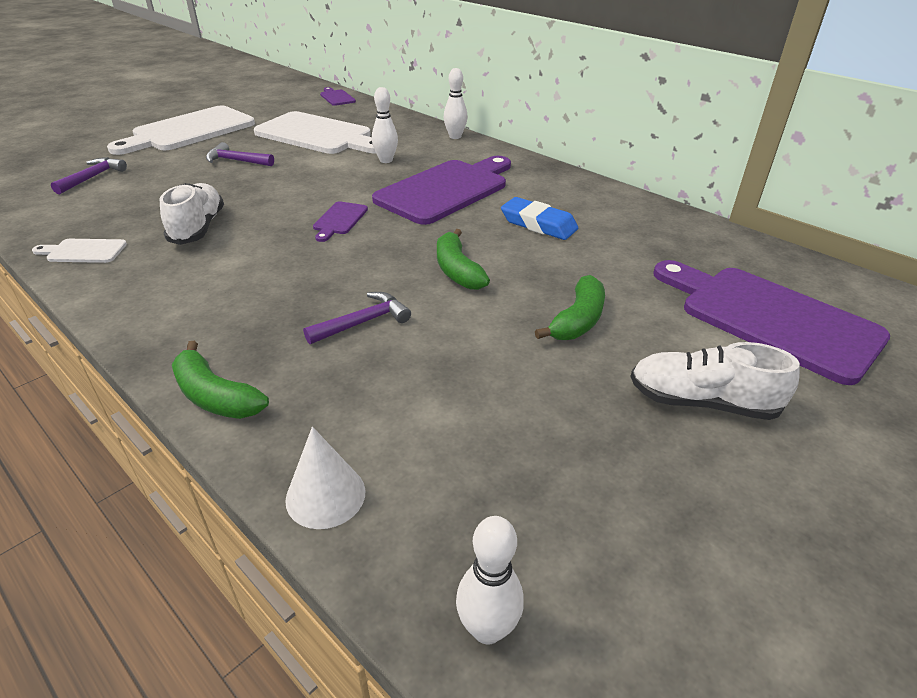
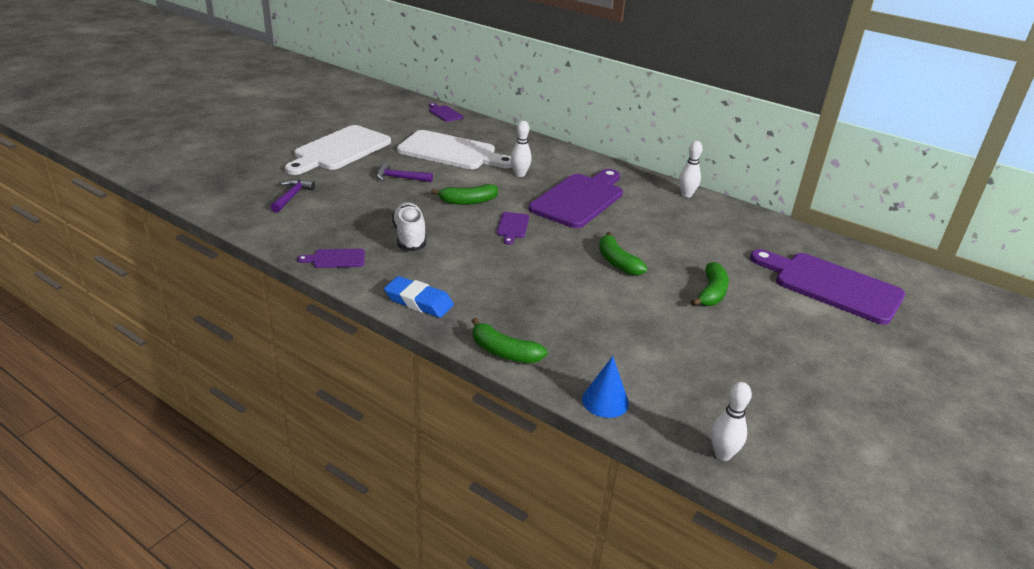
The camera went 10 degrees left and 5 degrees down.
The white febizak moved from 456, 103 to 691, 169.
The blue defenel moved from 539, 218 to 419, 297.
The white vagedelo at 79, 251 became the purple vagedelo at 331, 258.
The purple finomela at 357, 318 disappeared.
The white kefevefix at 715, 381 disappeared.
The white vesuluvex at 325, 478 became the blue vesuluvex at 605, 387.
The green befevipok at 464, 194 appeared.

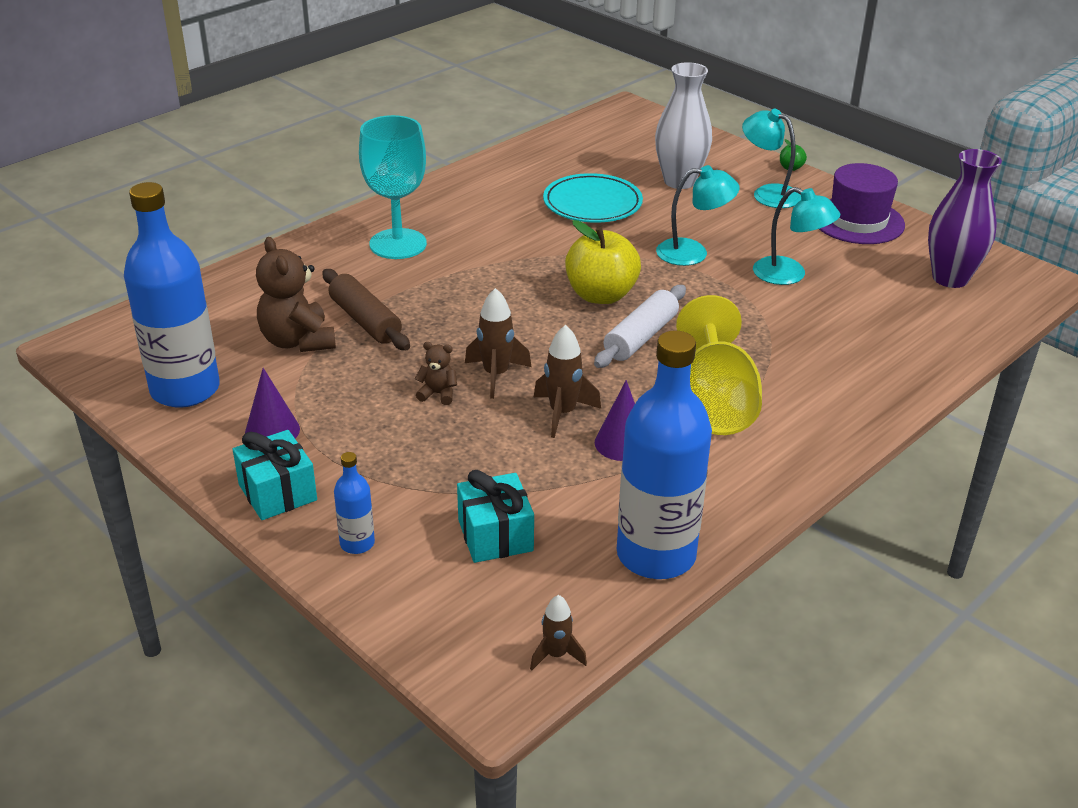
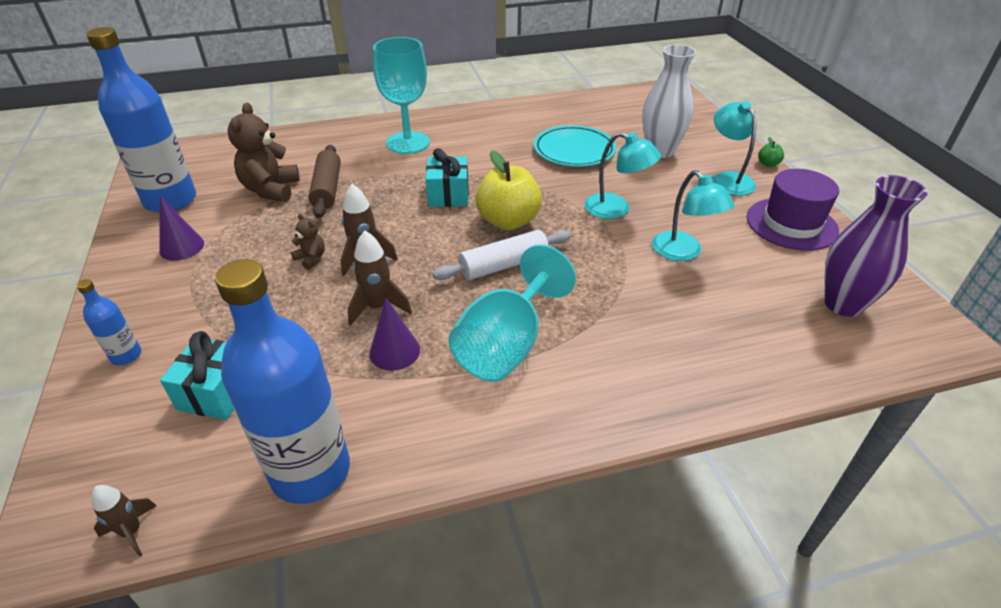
The camera went 30 degrees right and 5 degrees up.
The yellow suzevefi at 719, 365 became the turquoise suzevefi at 512, 313.
The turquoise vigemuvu moved from 275, 475 to 447, 177.

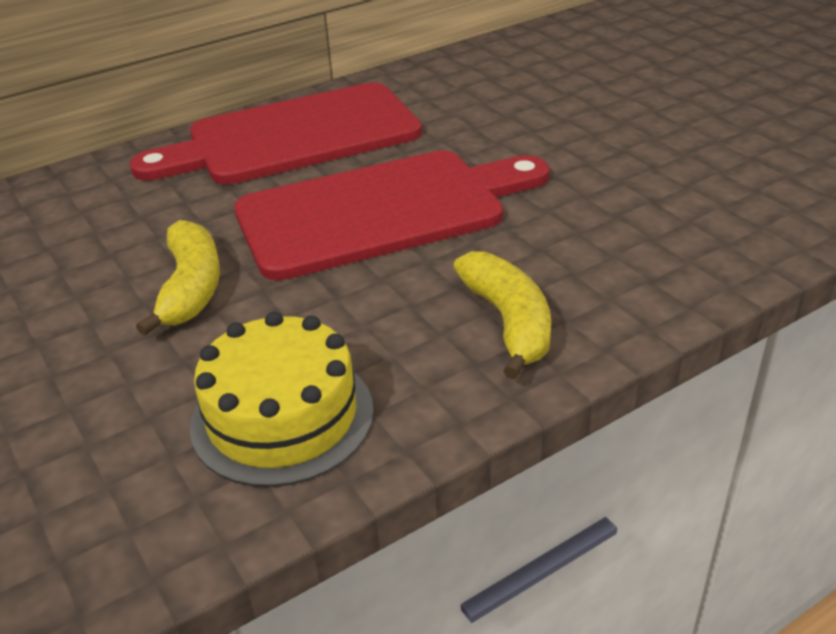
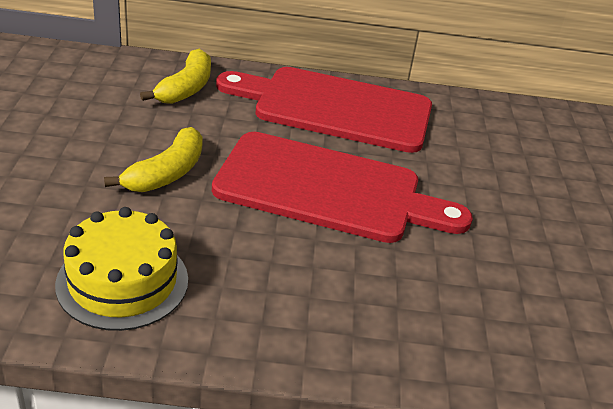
The camera went 30 degrees right and 0 degrees up.
The yellow befevipok moved from 502, 315 to 175, 76.

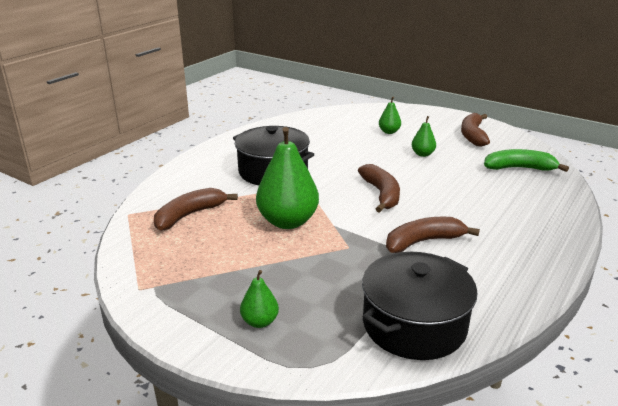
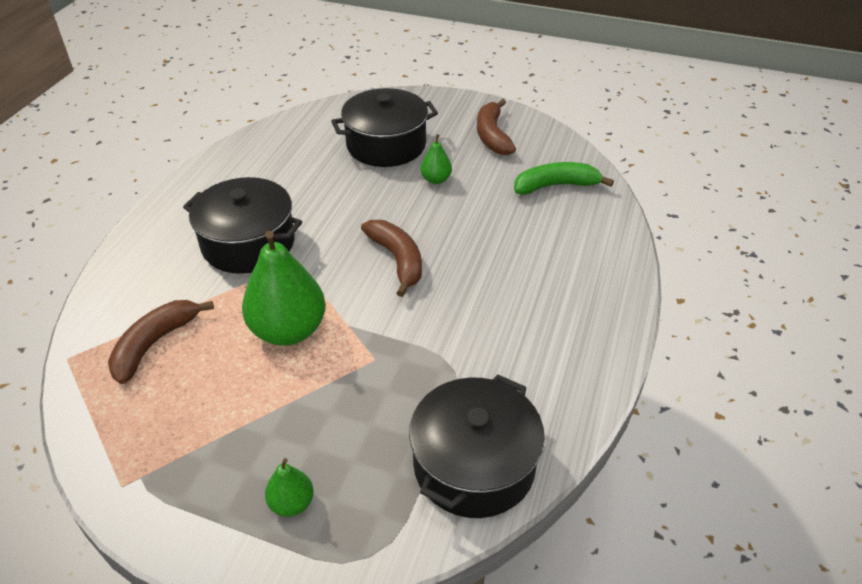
The camera went 15 degrees left and 15 degrees up.
The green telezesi at 390, 115 was replaced by the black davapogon at 384, 127.
The brown befevipok at 433, 235 disappeared.

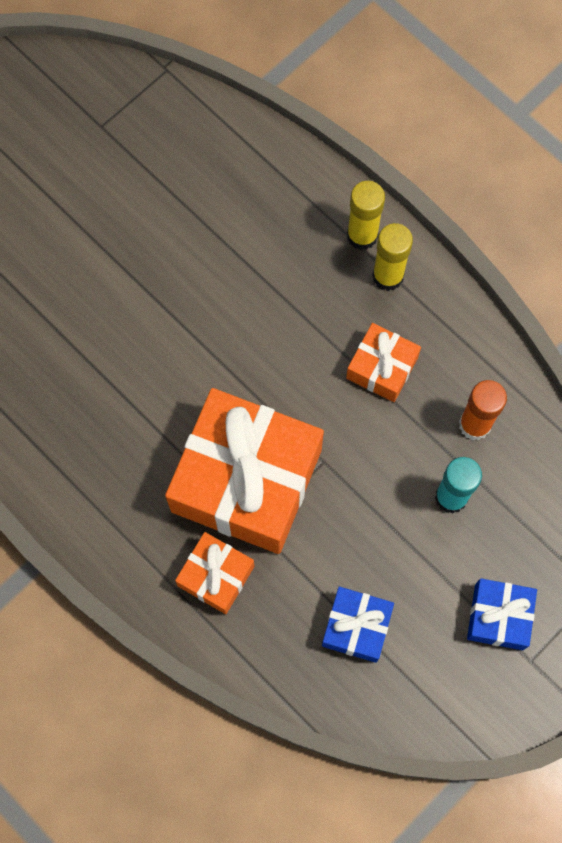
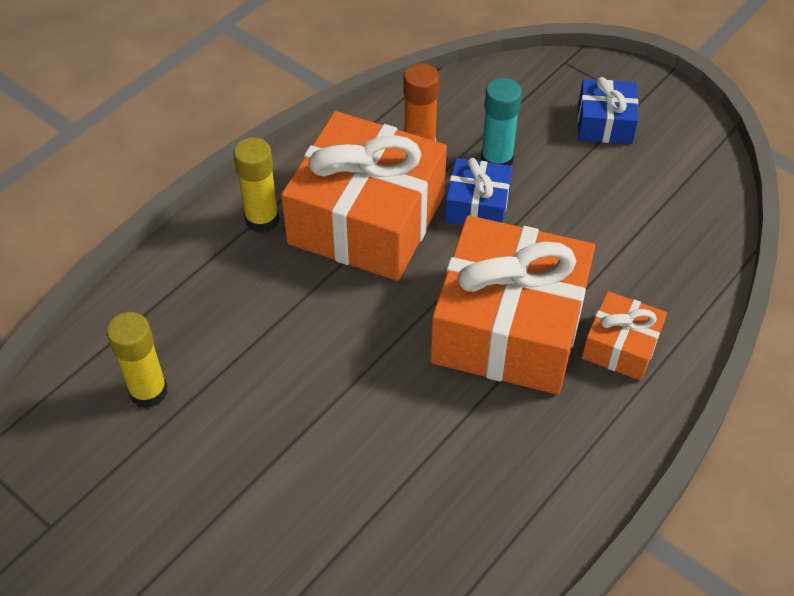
The camera went 95 degrees left and 20 degrees down.
The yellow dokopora moved from 366, 215 to 137, 360.
The orange vigemuvu at 383, 362 changed to 2.11 times the size.
The blue vigemuvu moved from 358, 625 to 478, 191.

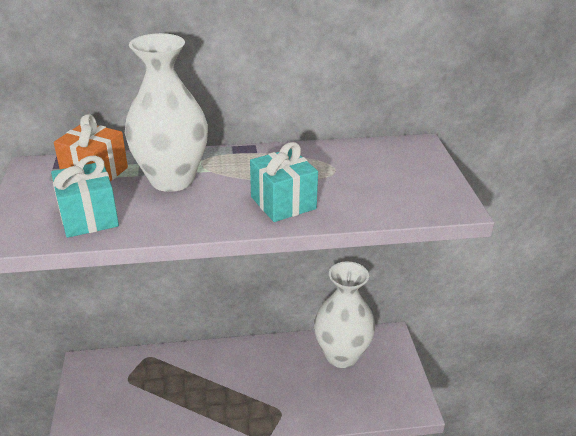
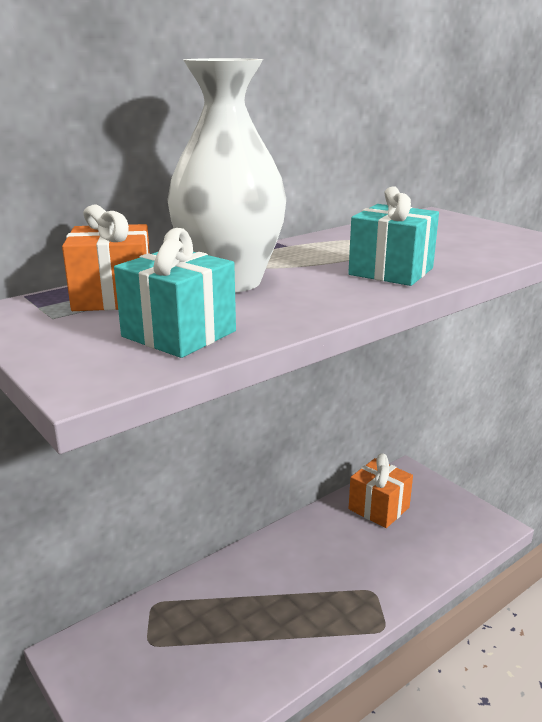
The camera went 30 degrees left and 10 degrees down.
The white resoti at 344, 315 was replaced by the orange vigemuvu at 381, 491.

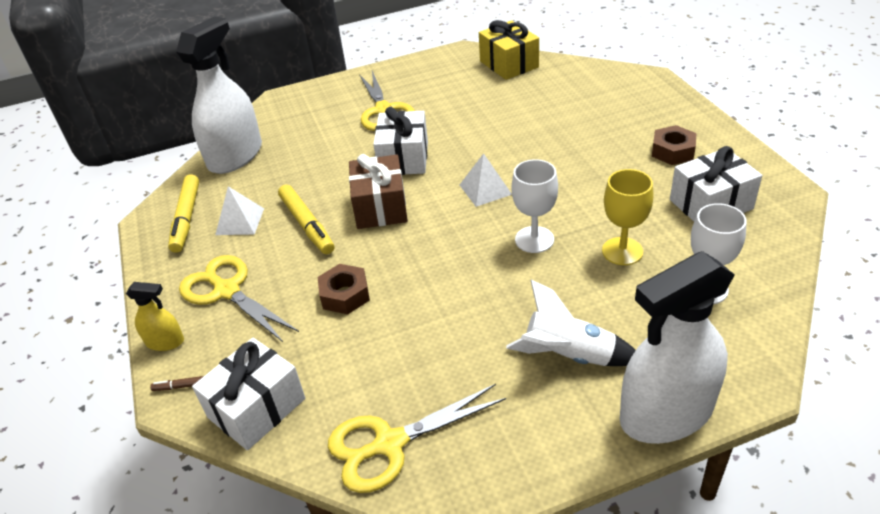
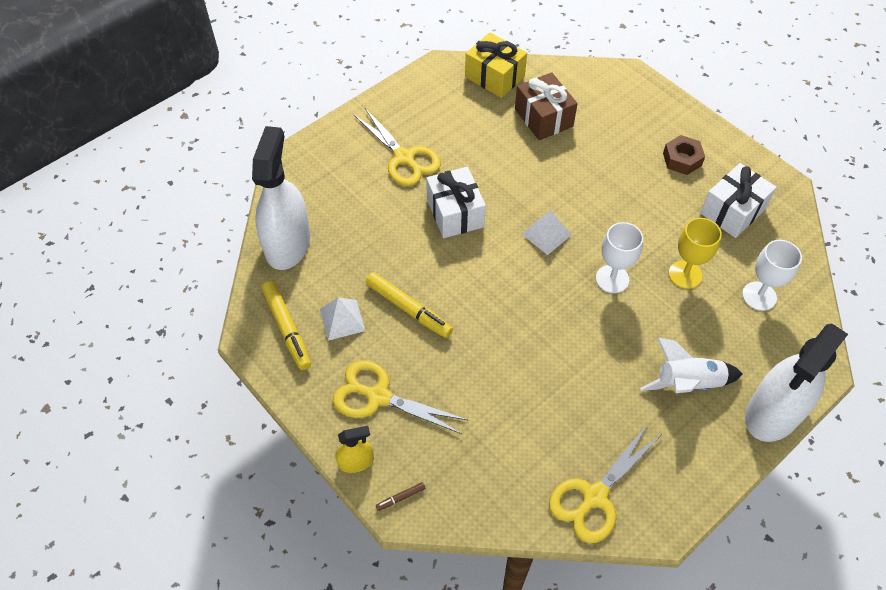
The camera went 25 degrees left and 15 degrees up.
The brown vigemuvu moved from 378, 191 to 546, 106.
The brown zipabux at 344, 289 disappeared.
The white vigemuvu at 248, 394 disappeared.

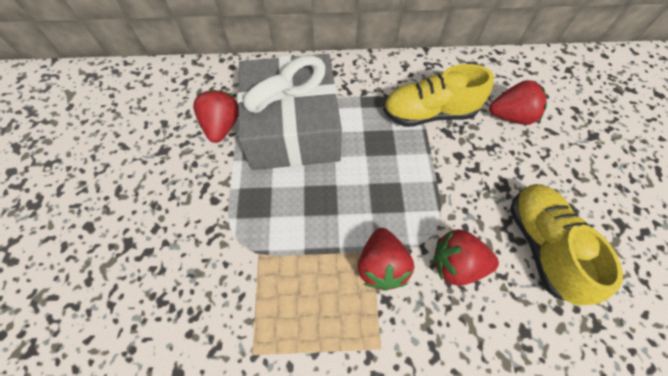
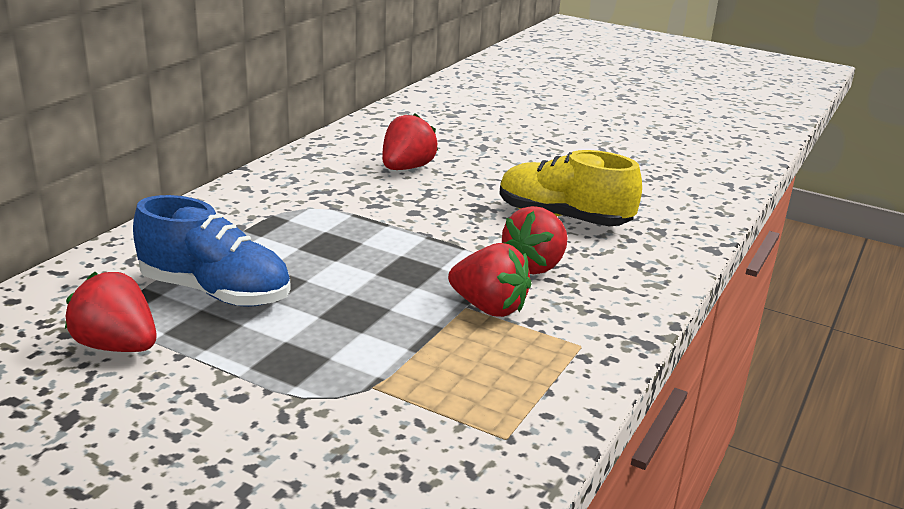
The camera went 60 degrees left and 35 degrees down.
The grey vigemuvu at 289, 112 was replaced by the blue kefevefix at 212, 251.
The yellow kefevefix at 438, 95 disappeared.

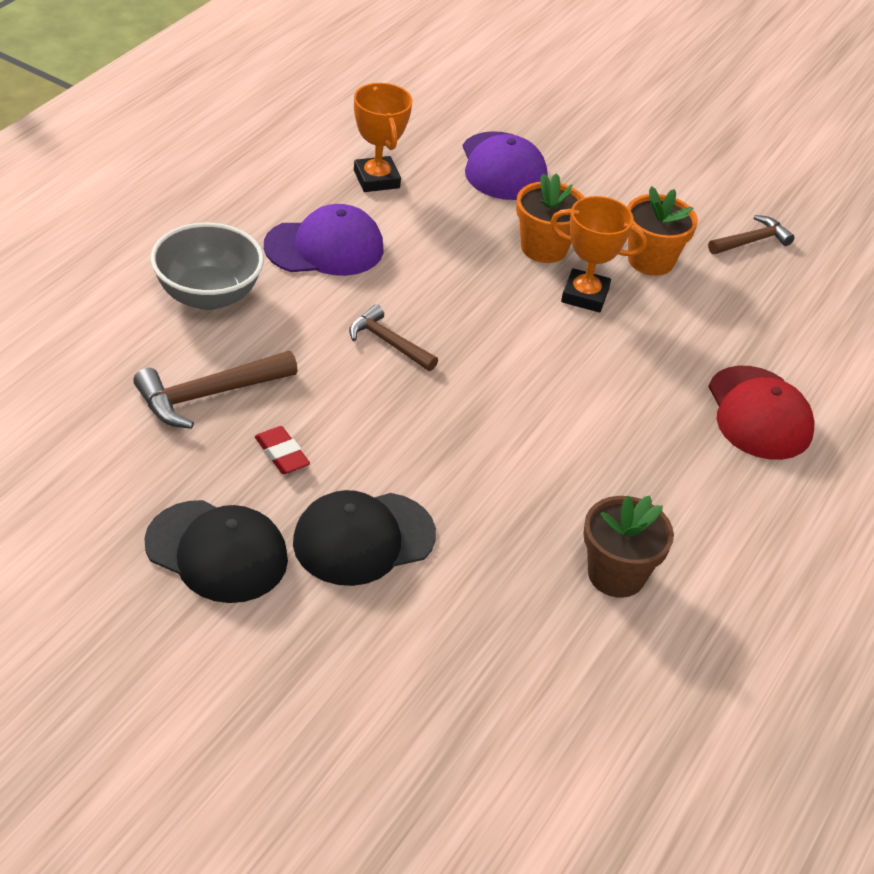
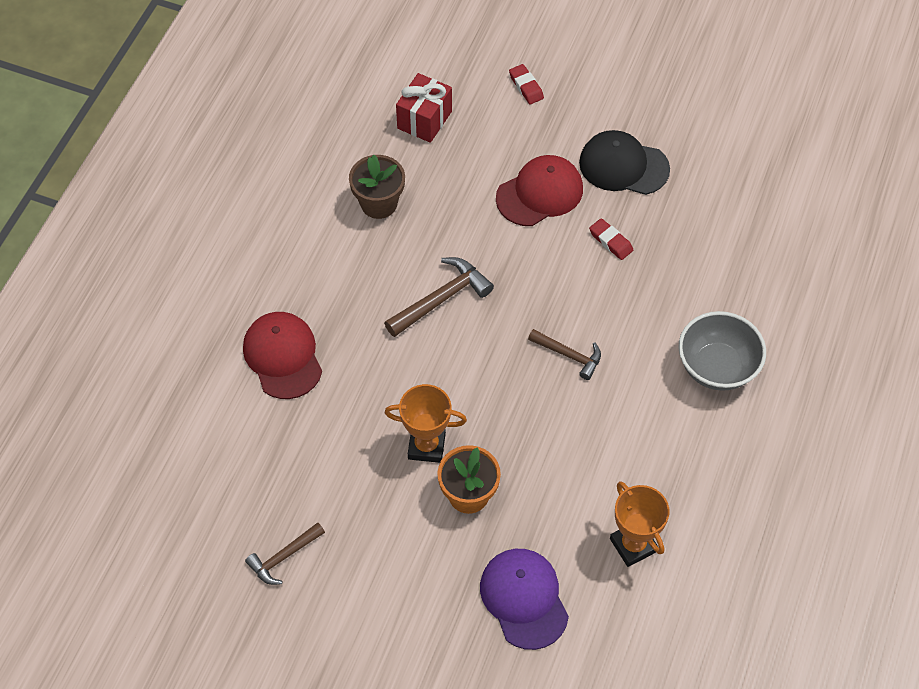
The camera went 175 degrees right and 15 degrees up.
The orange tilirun at 662, 231 disappeared.
The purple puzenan at 324, 240 disappeared.
The brown finomela moved from 215, 390 to 439, 297.
The black puzenan at 364, 538 became the red puzenan at 539, 190.
The red defenel at 526, 84 appeared.
The red vigemuvu at 424, 108 appeared.

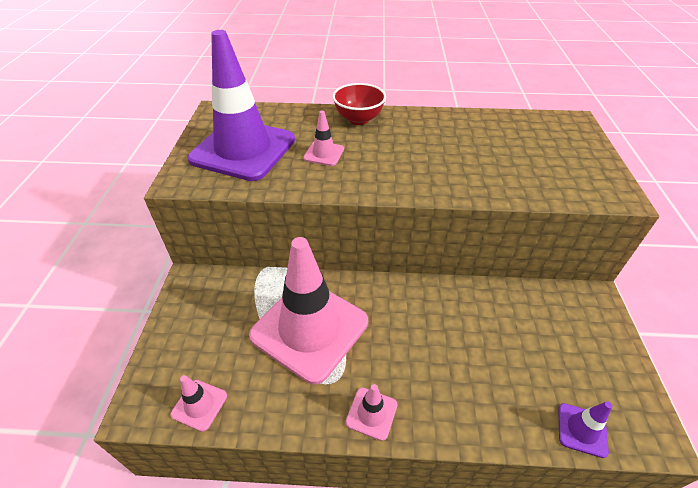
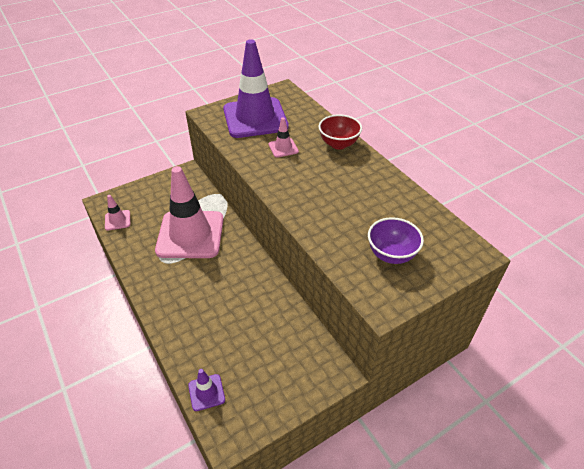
The camera went 55 degrees right and 0 degrees up.
The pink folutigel at 372, 412 disappeared.
The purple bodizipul at 396, 240 appeared.

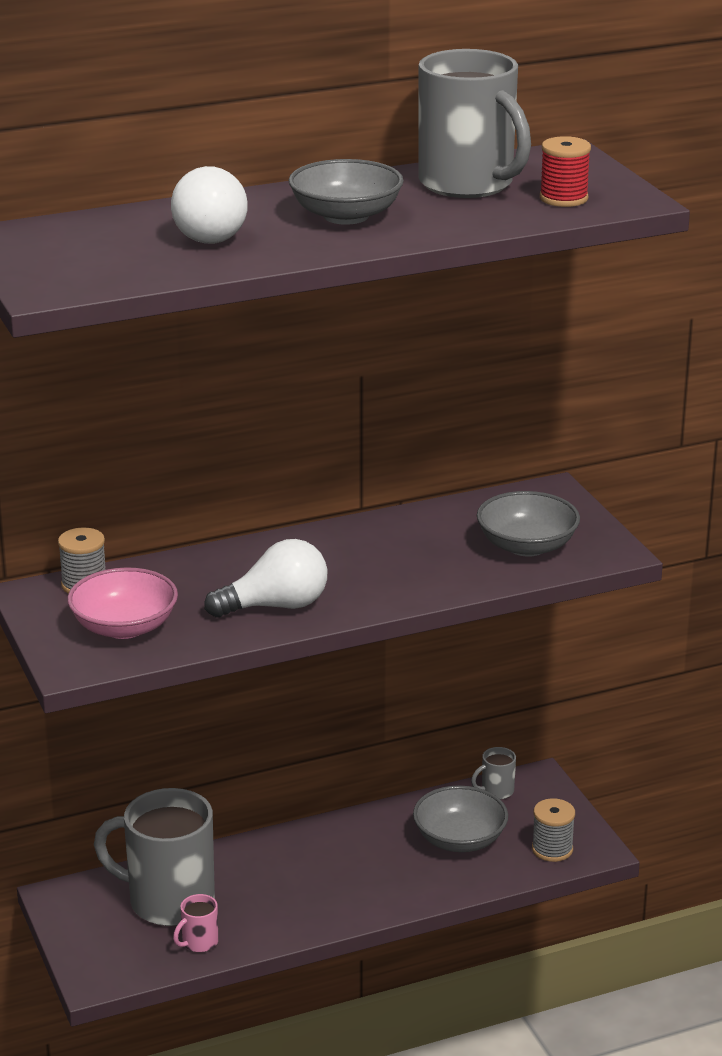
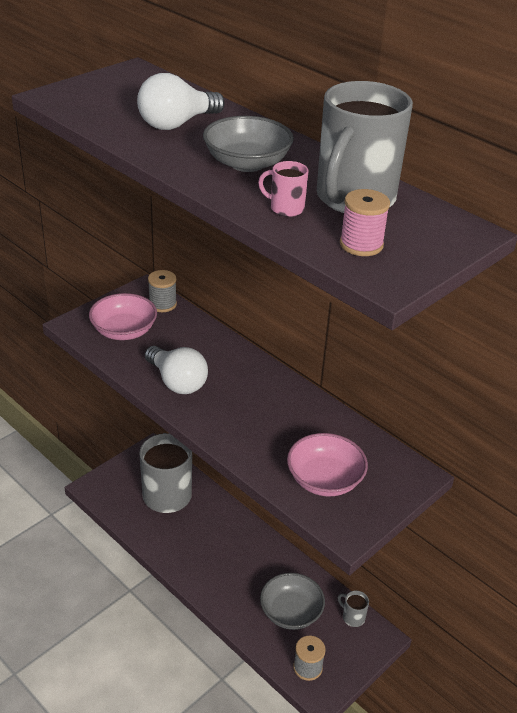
The camera went 65 degrees right and 10 degrees up.
The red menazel at 565, 171 became the pink menazel at 365, 222.
The grey bodizipul at 528, 524 became the pink bodizipul at 327, 464.
The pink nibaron moved from 195, 923 to 283, 189.

